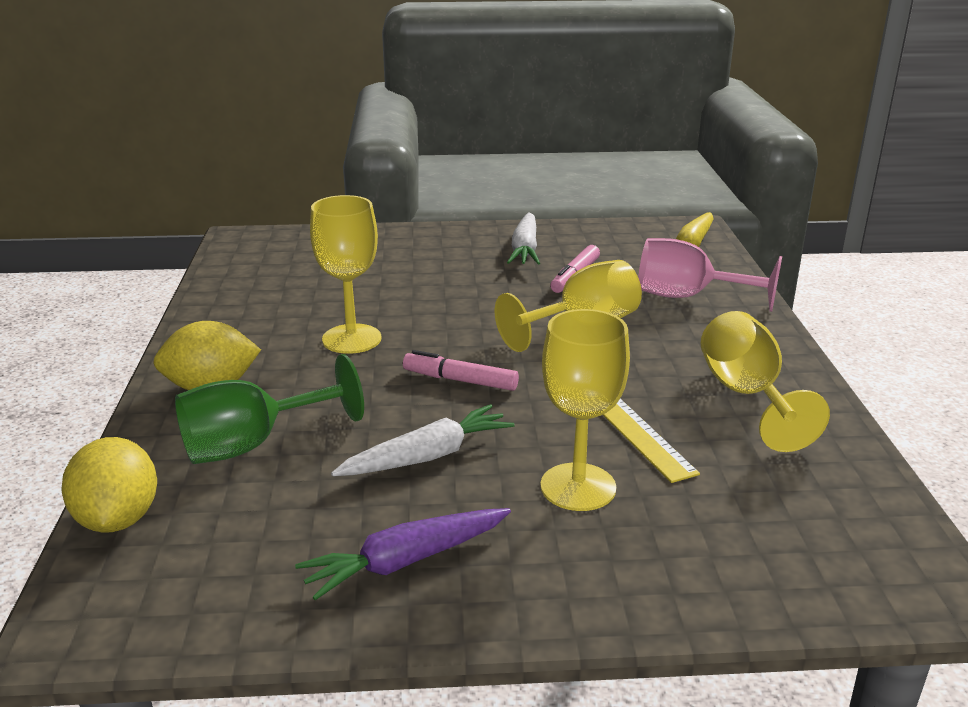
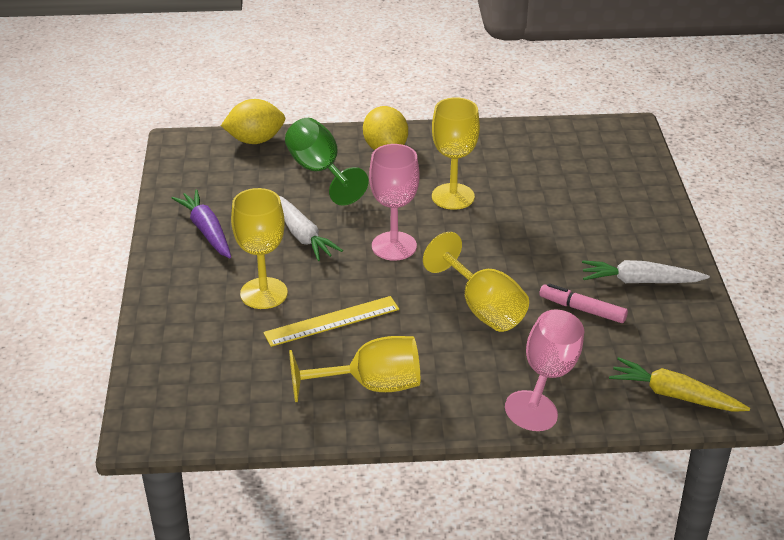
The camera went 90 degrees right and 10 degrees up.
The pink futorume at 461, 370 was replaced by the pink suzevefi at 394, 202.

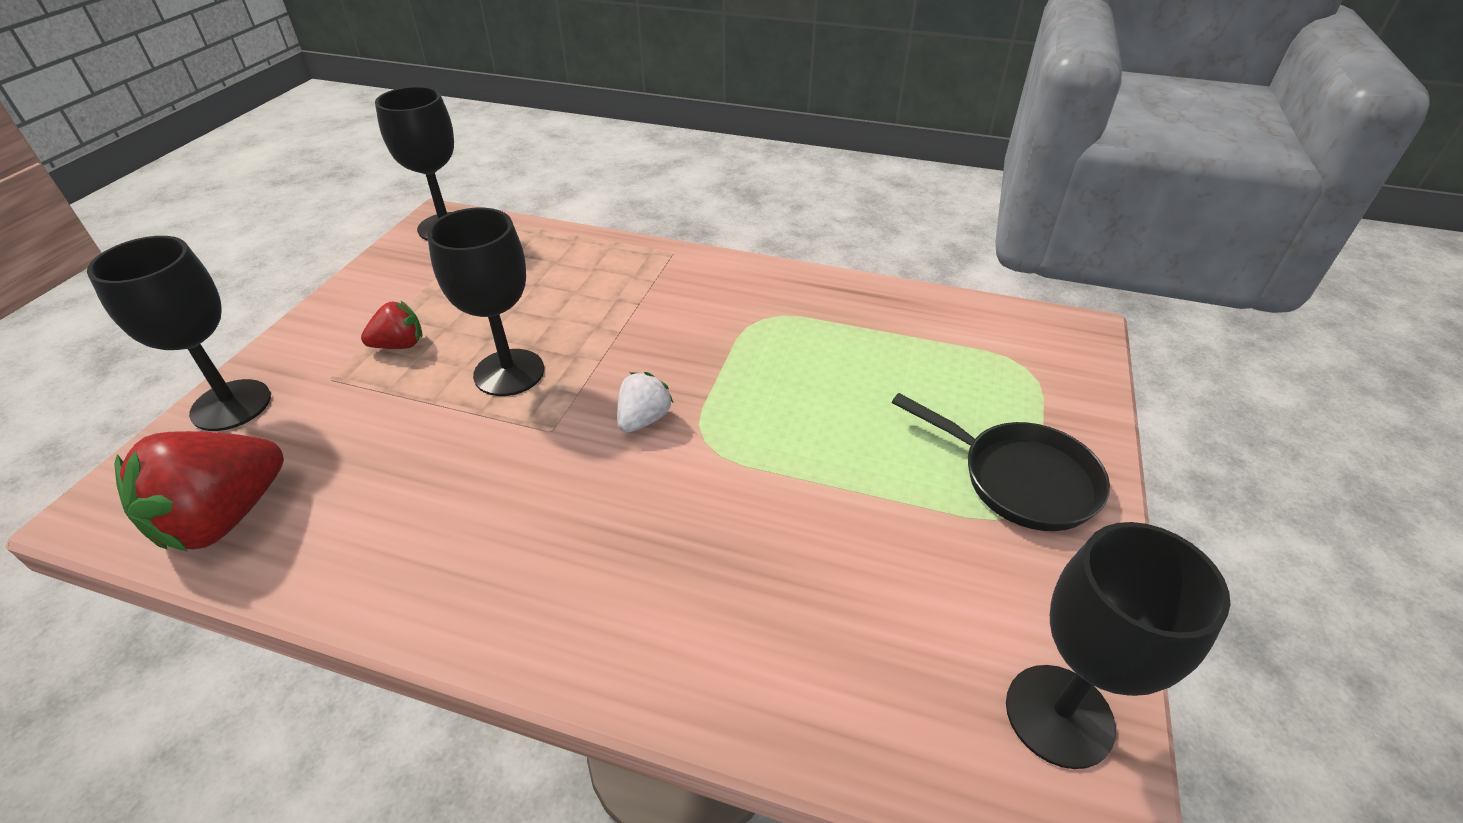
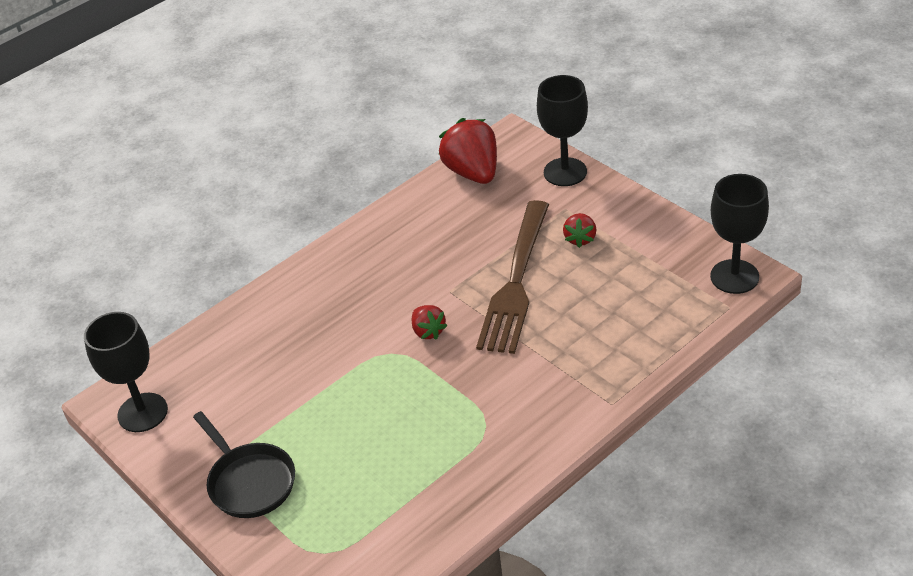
The camera went 125 degrees right and 0 degrees up.
The black suzevefi at 485, 302 was replaced by the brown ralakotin at 512, 277.
The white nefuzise at 645, 402 became the red nefuzise at 429, 322.
The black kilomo at 1001, 462 turned 105 degrees counterclockwise.

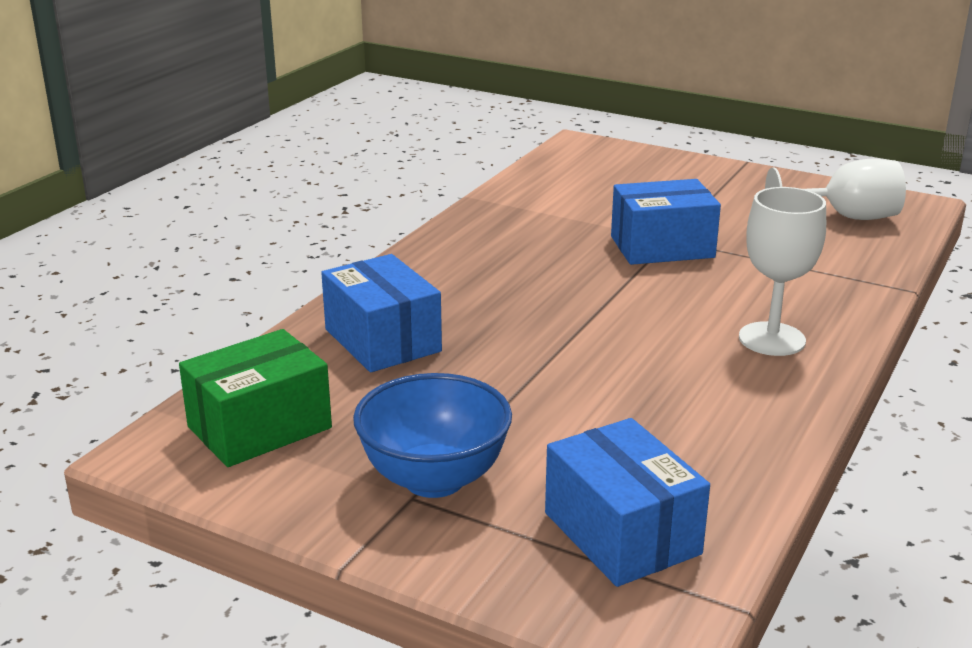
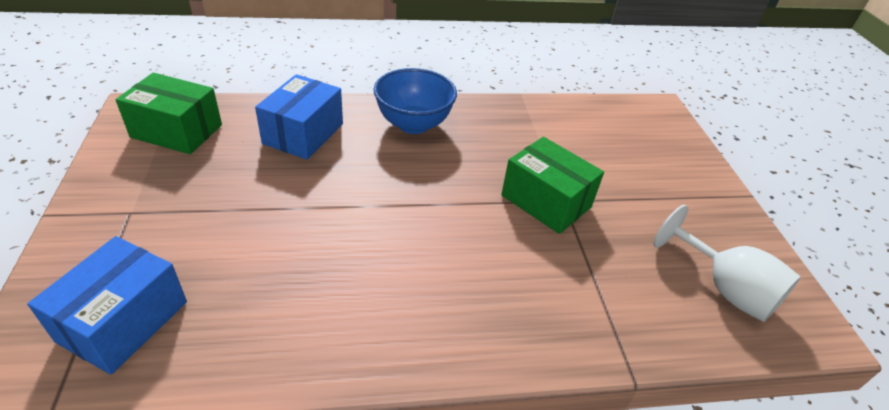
The camera went 50 degrees right and 15 degrees up.
The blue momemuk at 666, 222 became the green momemuk at 552, 185.
The white suzevefi at 782, 271 disappeared.
The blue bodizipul moved from 432, 435 to 415, 101.

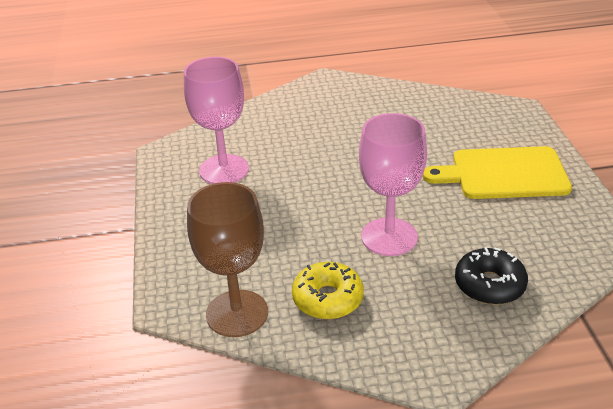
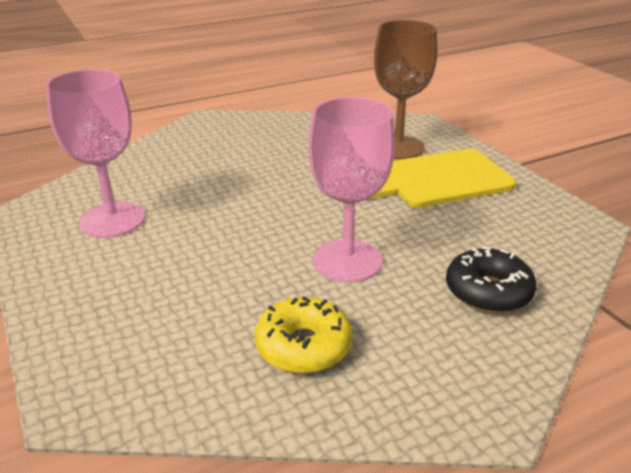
The camera went 20 degrees left and 5 degrees down.
The brown suzevefi moved from 227, 259 to 405, 89.

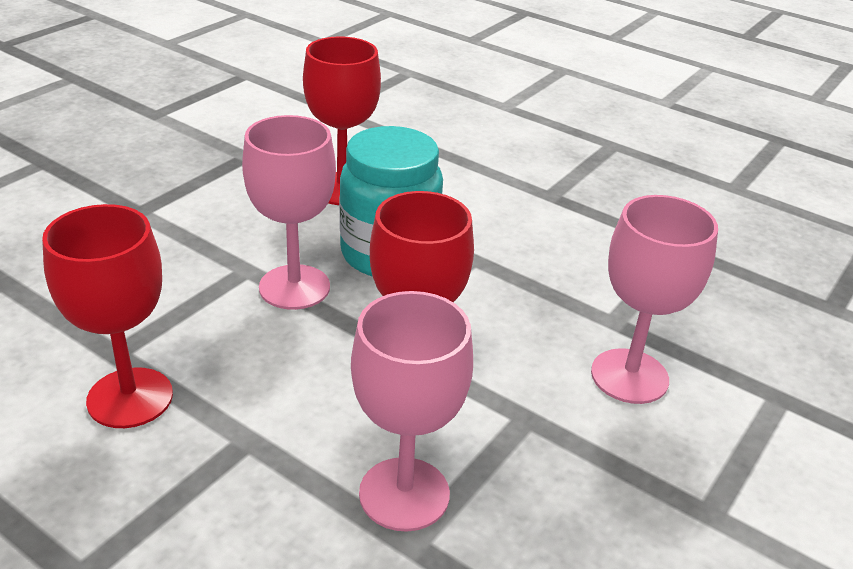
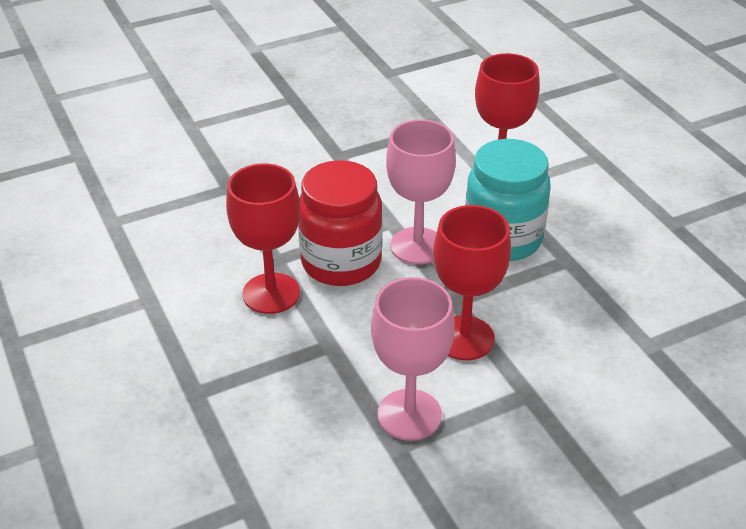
The camera went 30 degrees right and 5 degrees up.
The pink suzevefi at 654, 299 disappeared.
The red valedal at 340, 223 appeared.

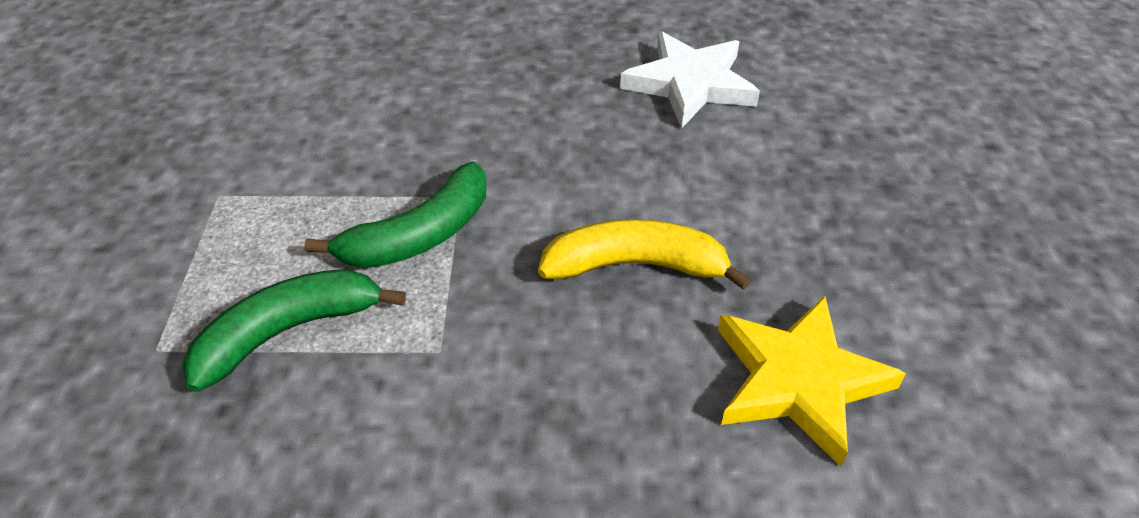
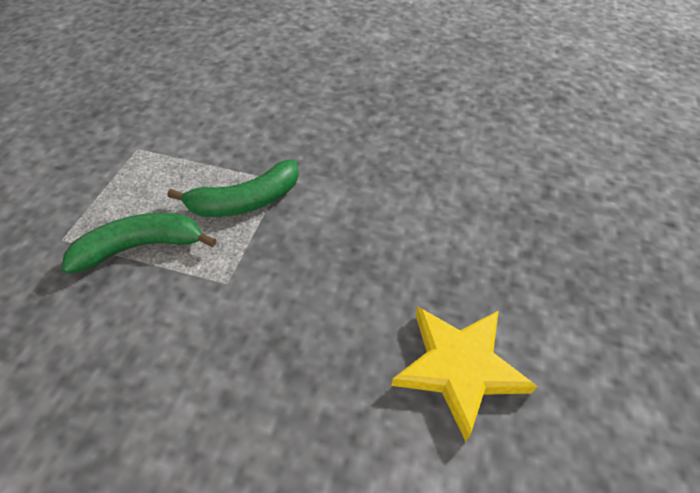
The camera went 15 degrees right and 5 degrees up.
The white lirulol at 690, 80 disappeared.
The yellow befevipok at 644, 254 disappeared.

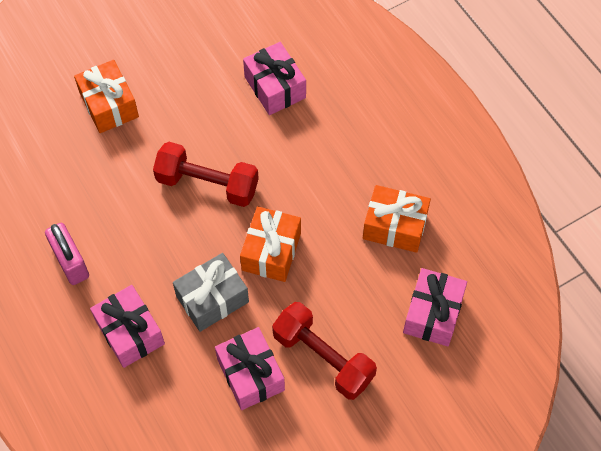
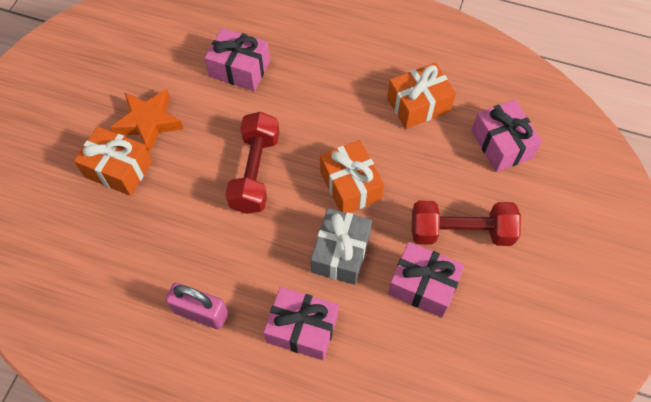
The camera went 40 degrees left and 0 degrees up.
The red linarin at 206, 174 turned 60 degrees counterclockwise.
The orange lirulol at 146, 121 appeared.

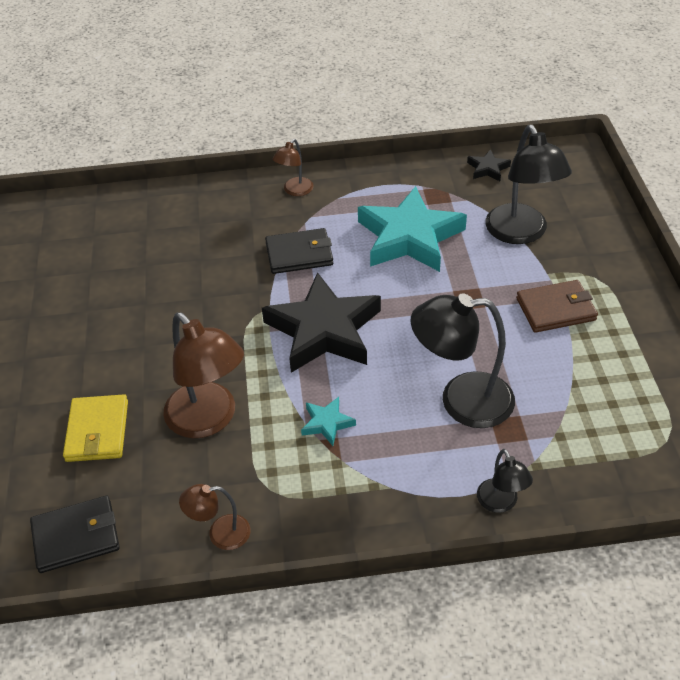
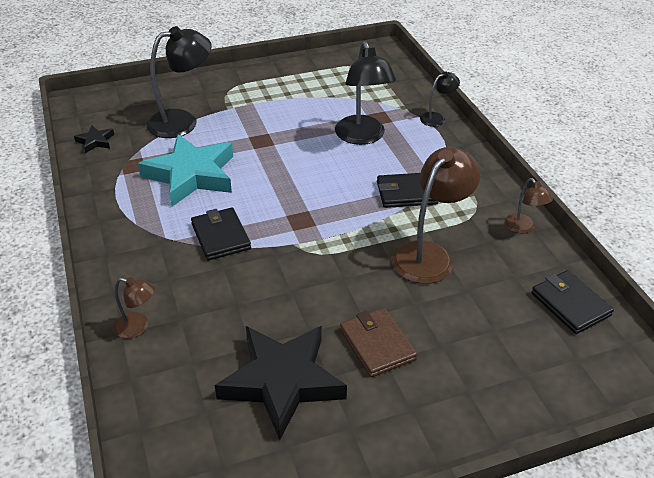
The camera went 105 degrees left and 5 degrees down.
The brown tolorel moved from 293, 167 to 134, 307.
The black lirulol moved from 321, 322 to 281, 383.
The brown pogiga moved from 557, 306 to 378, 342.
The yellow pogiga at 95, 428 disappeared.
The turquoise lirulol at 328, 421 was replaced by the black pogiga at 407, 190.

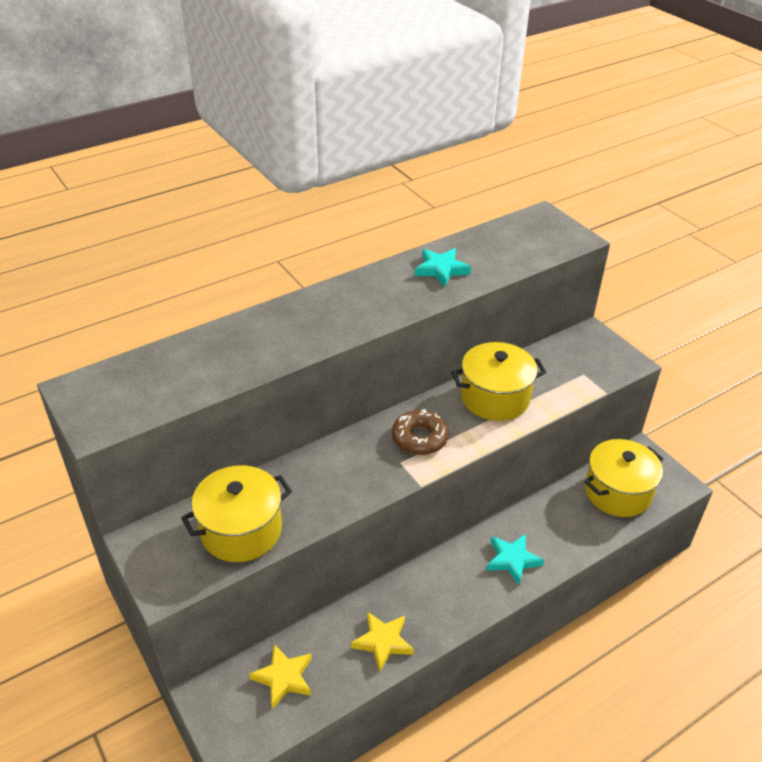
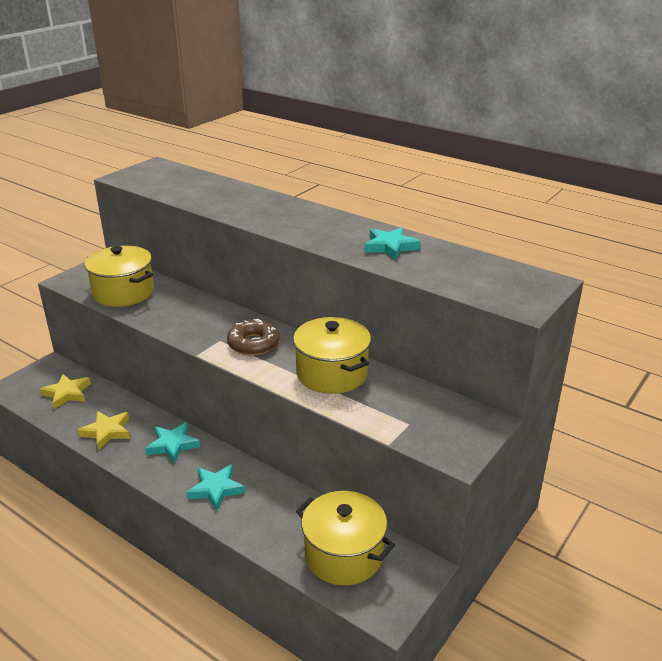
The camera went 70 degrees right and 10 degrees down.
The turquoise lirulol at 172, 443 appeared.

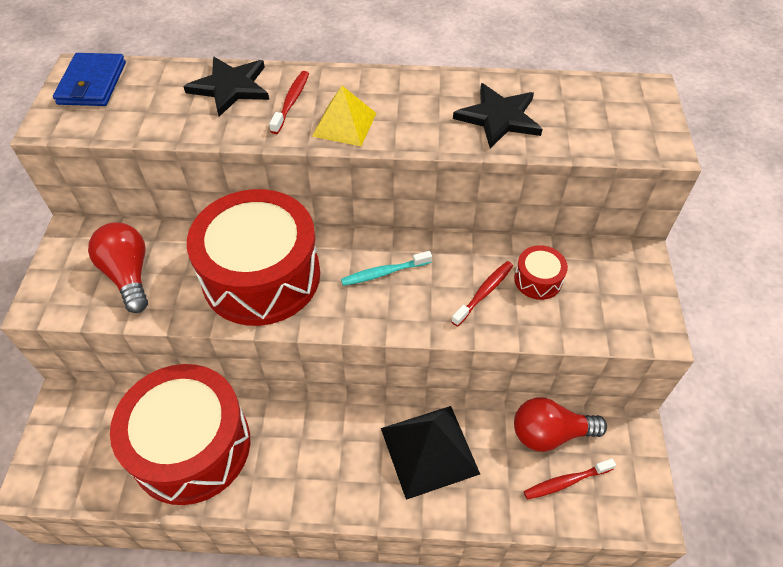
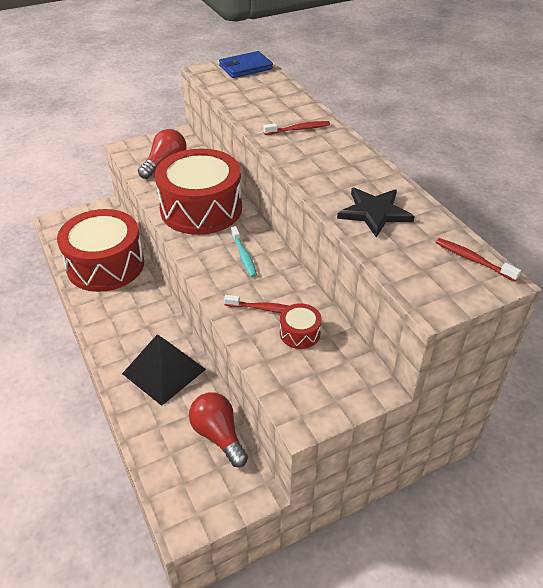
The camera went 60 degrees right and 10 degrees down.
The black lirulol at 226, 87 disappeared.
The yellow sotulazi at 344, 116 disappeared.
The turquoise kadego at 386, 268 turned 150 degrees counterclockwise.
The red kadego moved from 570, 479 to 478, 259.

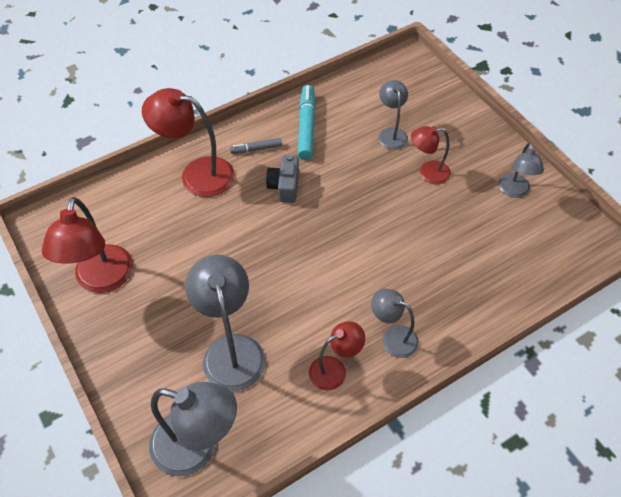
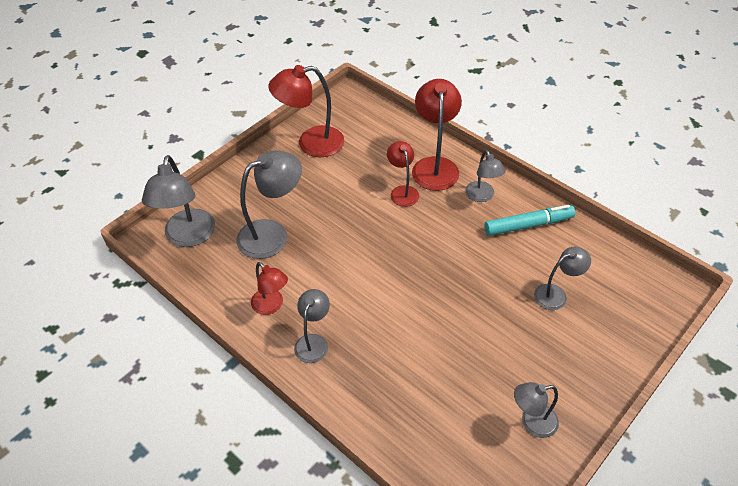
The camera went 75 degrees right and 5 degrees down.
The red tolorel moved from 431, 155 to 403, 174.
The grey futorume at 256, 146 was replaced by the grey tolorel at 485, 176.
The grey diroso at 282, 179 disappeared.

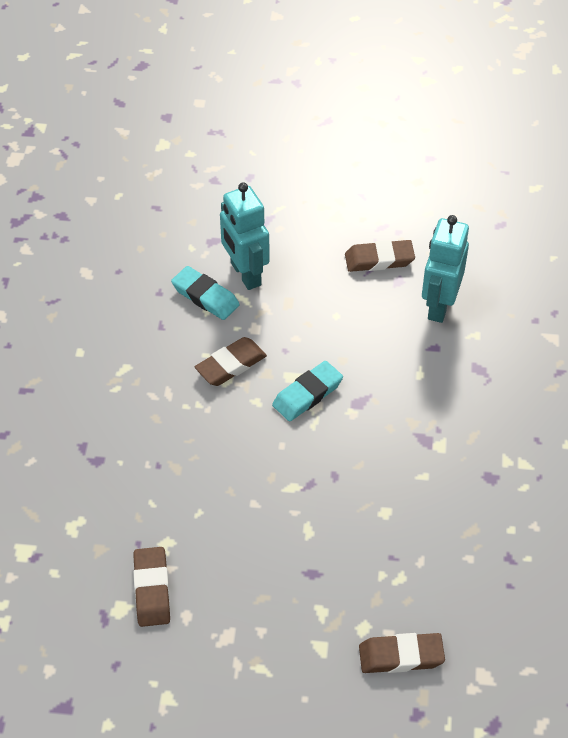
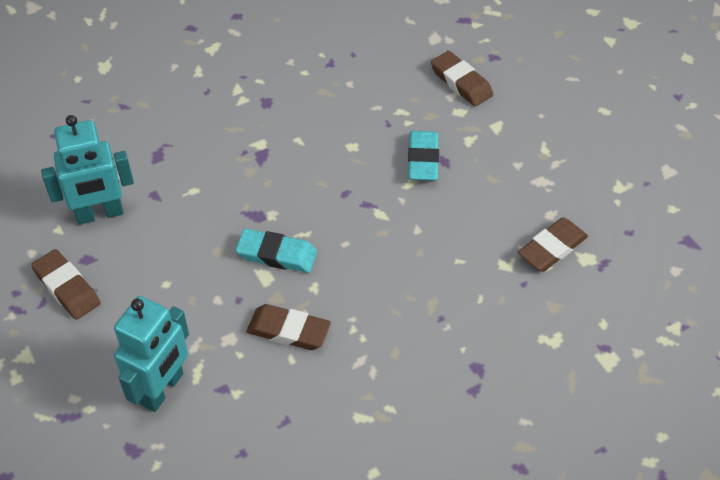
The camera went 125 degrees left and 0 degrees up.
The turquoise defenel moved from 205, 293 to 423, 156.

